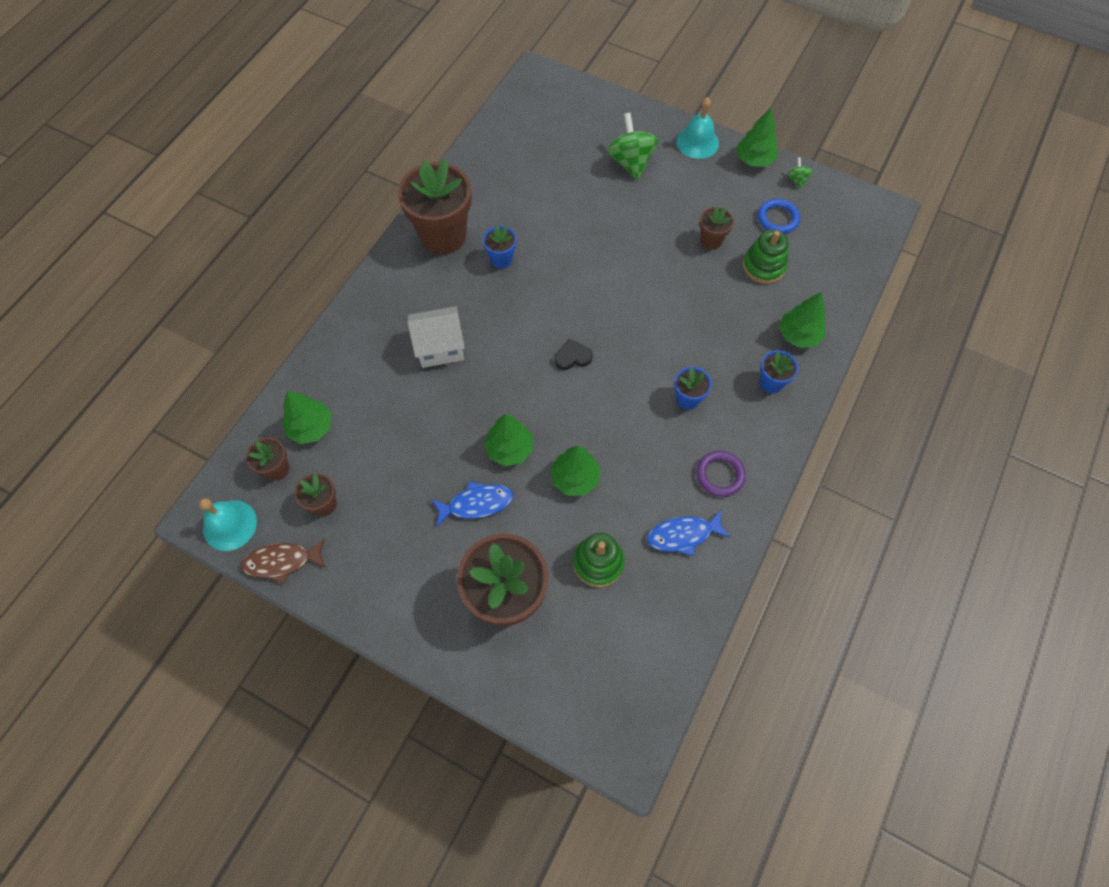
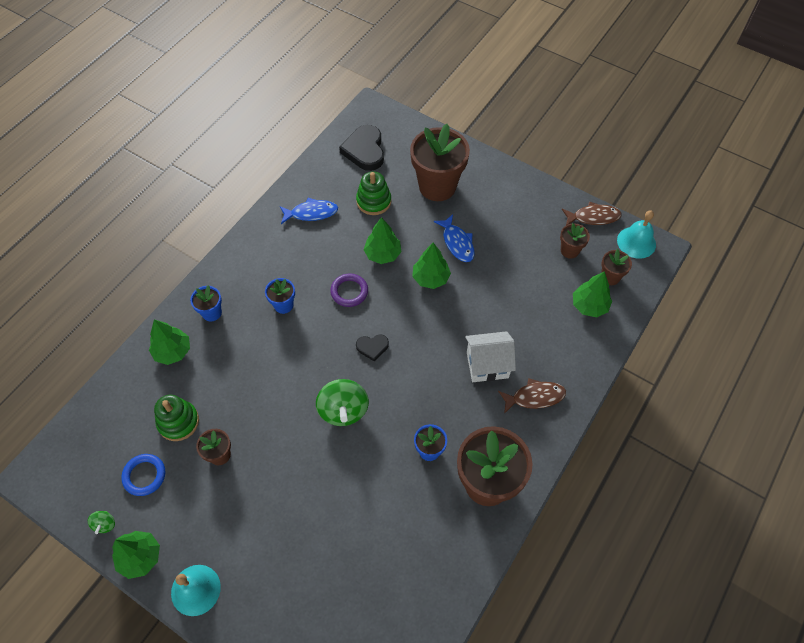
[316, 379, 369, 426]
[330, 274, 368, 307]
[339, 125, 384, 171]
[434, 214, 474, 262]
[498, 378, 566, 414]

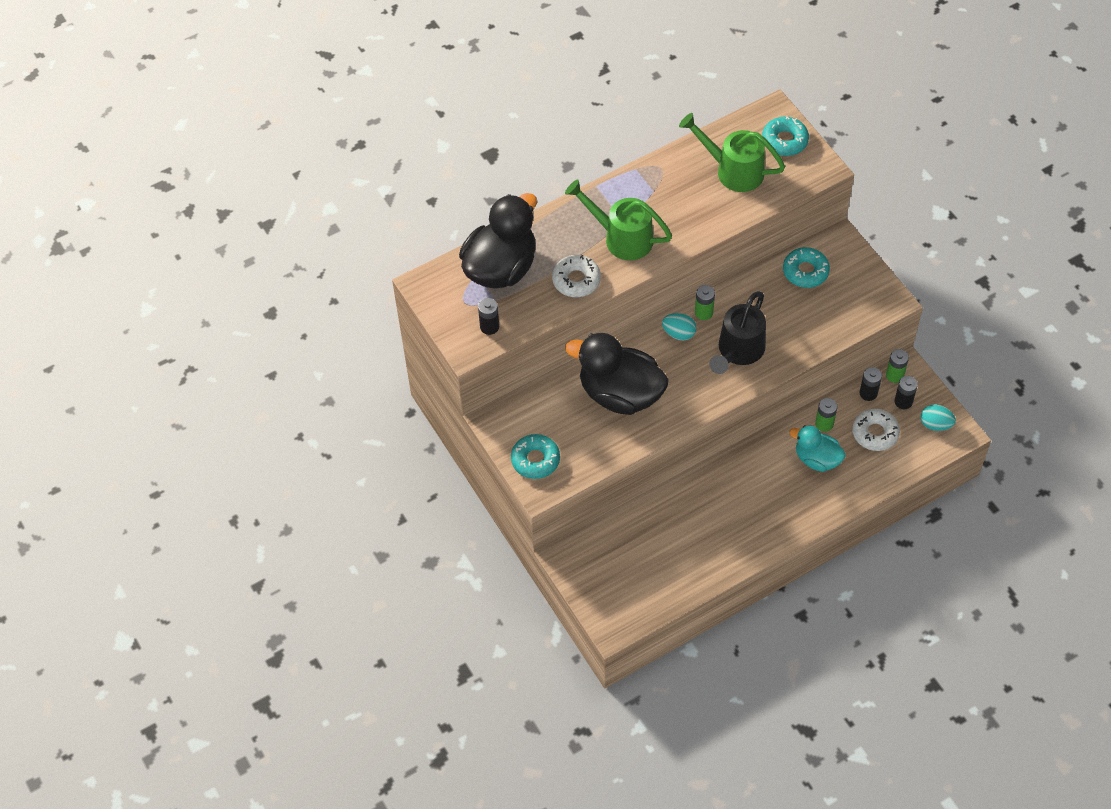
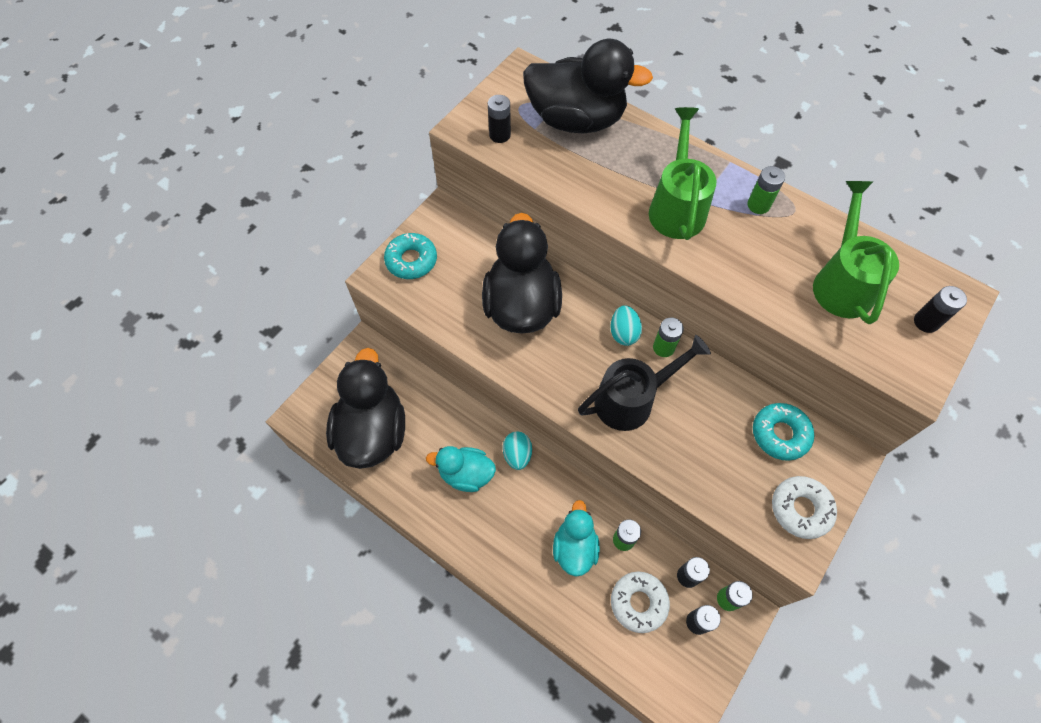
[326, 348, 405, 469]
[426, 446, 496, 492]
[503, 432, 532, 470]
[578, 335, 711, 431]
[748, 166, 785, 214]
[772, 476, 837, 539]
[914, 286, 967, 333]

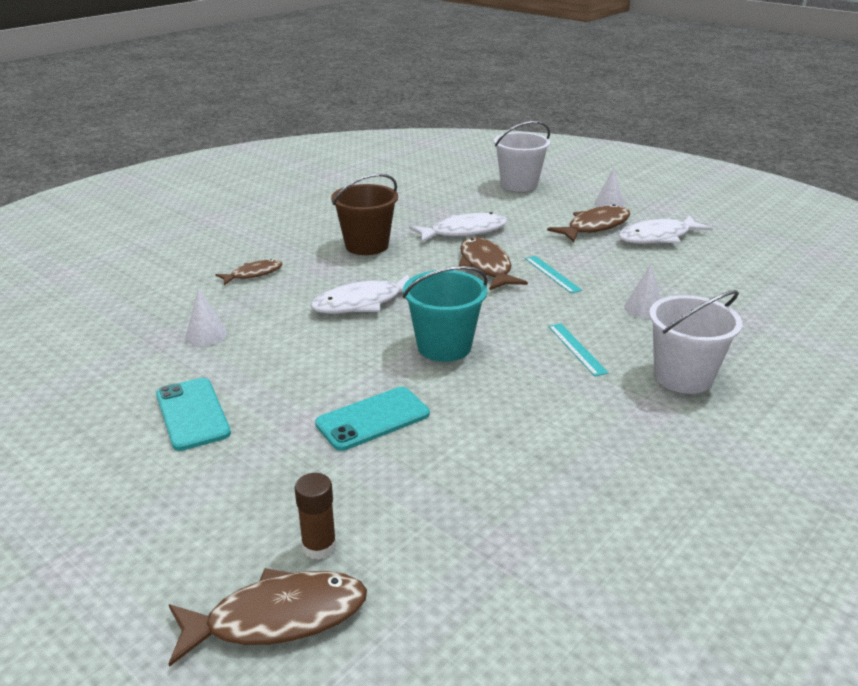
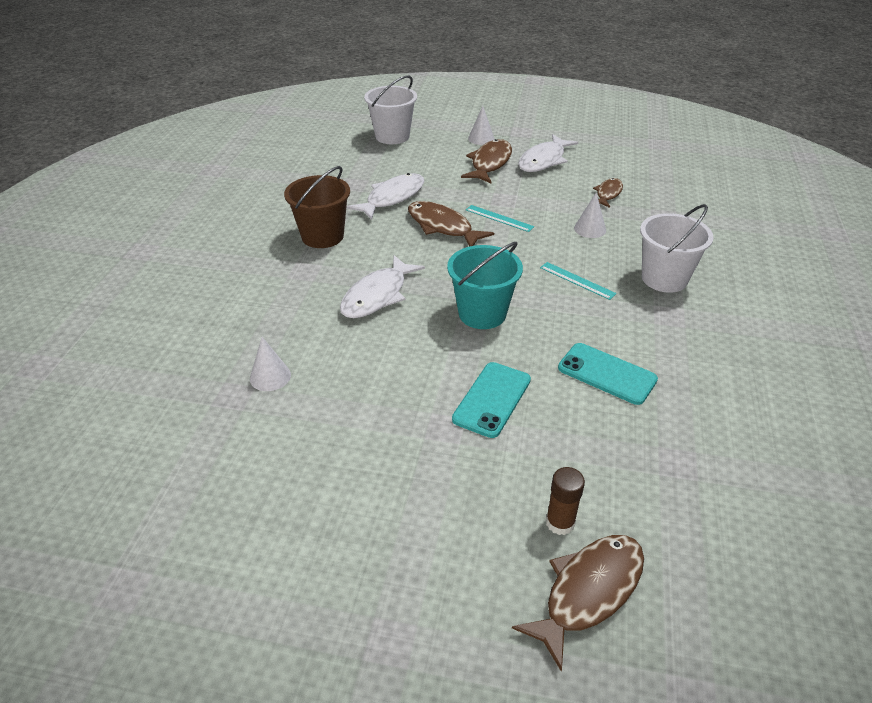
[558, 343, 658, 405]
[593, 178, 623, 208]

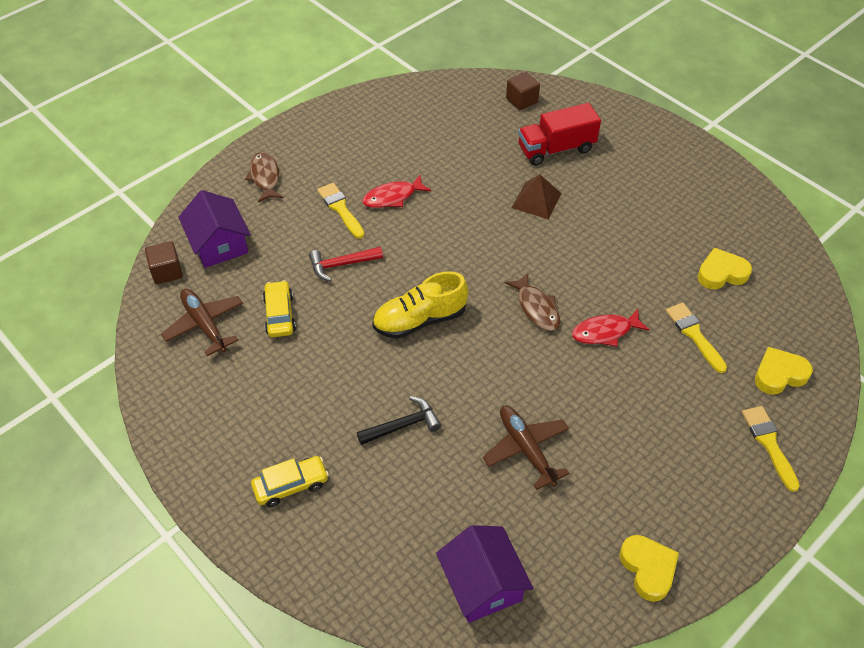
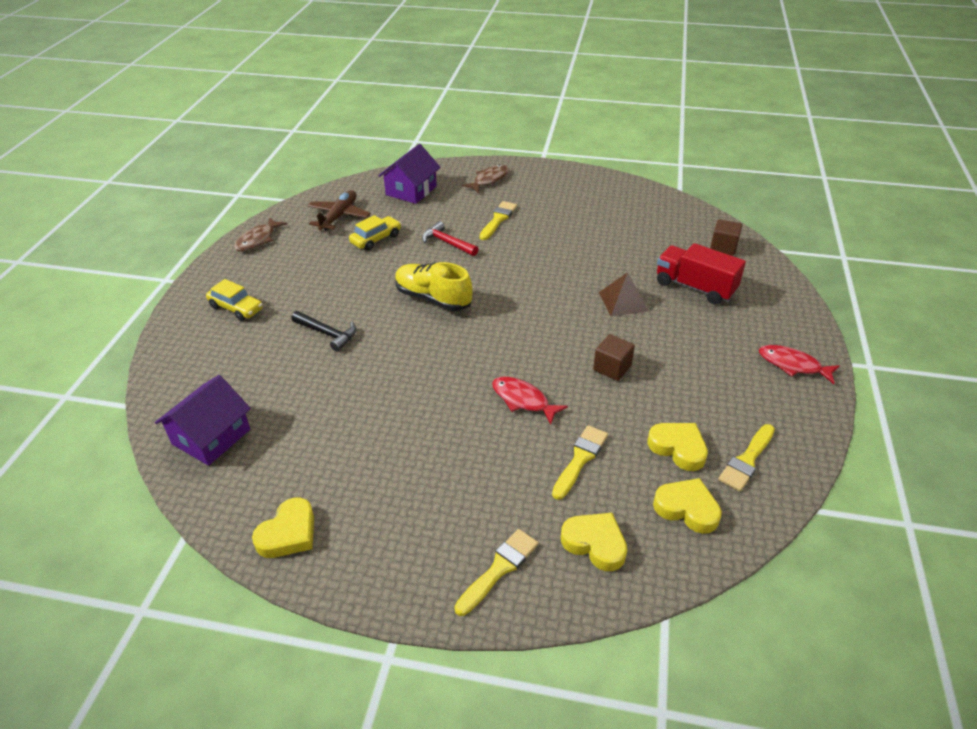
[234, 217, 287, 252]
[593, 334, 635, 381]
[653, 478, 722, 534]
[718, 424, 775, 491]
[759, 345, 840, 384]
[483, 405, 570, 490] (first image)

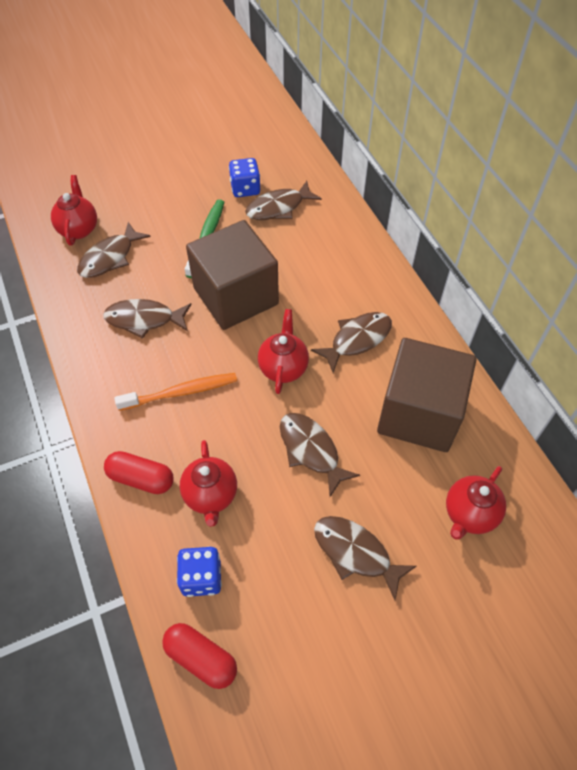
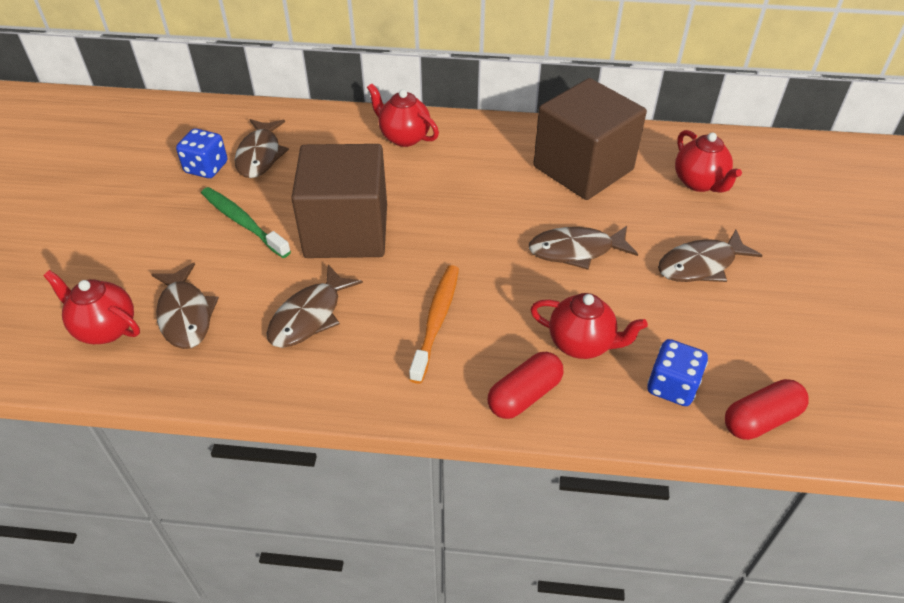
[367, 84, 439, 147]
[311, 312, 392, 373] (first image)

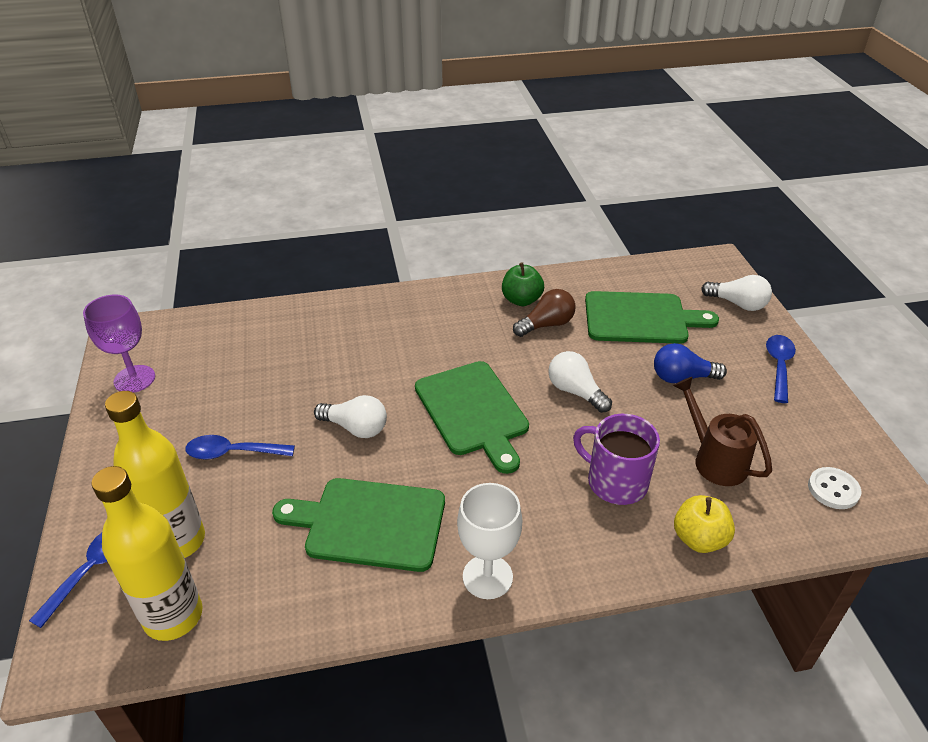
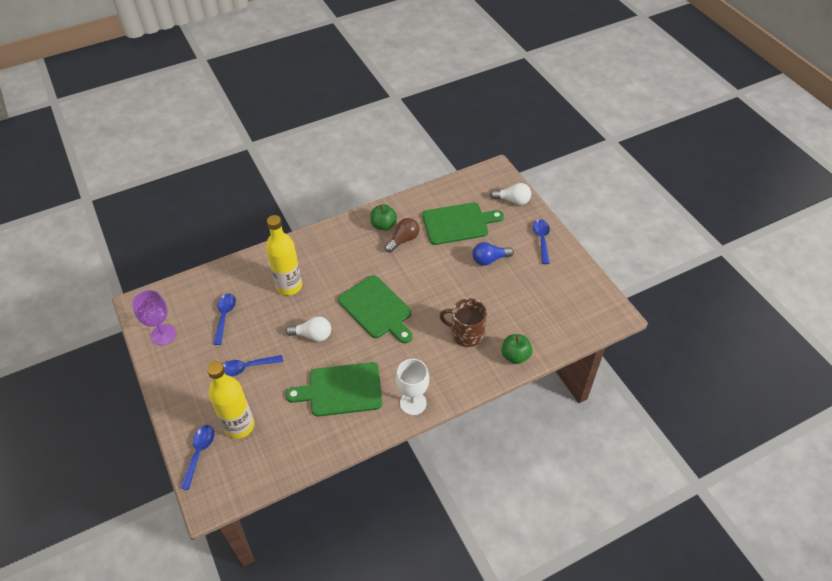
[213, 293, 236, 345]
[266, 215, 302, 295]
[439, 298, 487, 347]
[501, 334, 532, 364]
[548, 351, 612, 413] (first image)
[673, 377, 772, 486] (first image)
[808, 467, 861, 509] (first image)

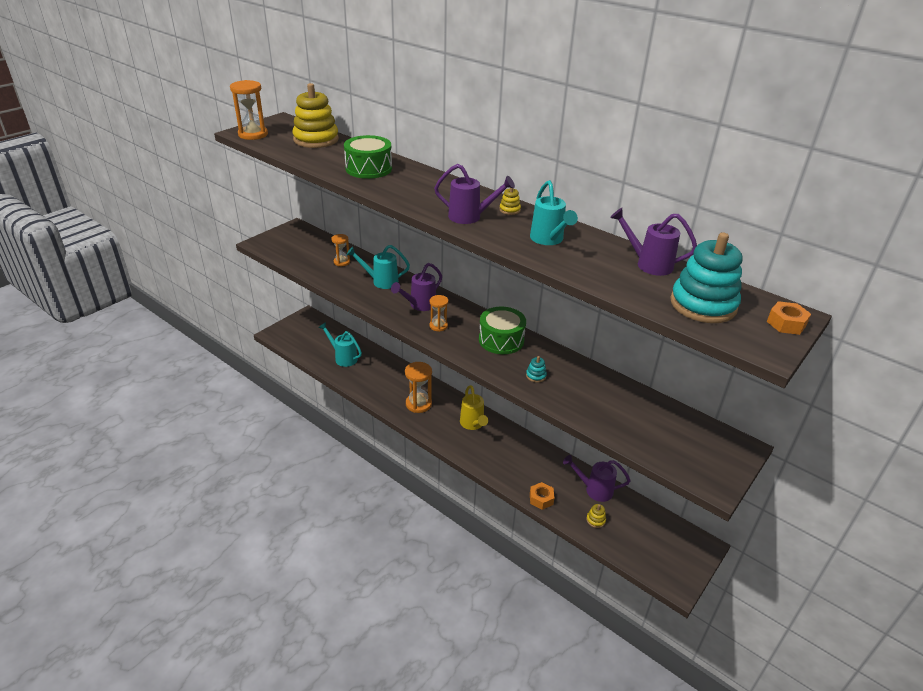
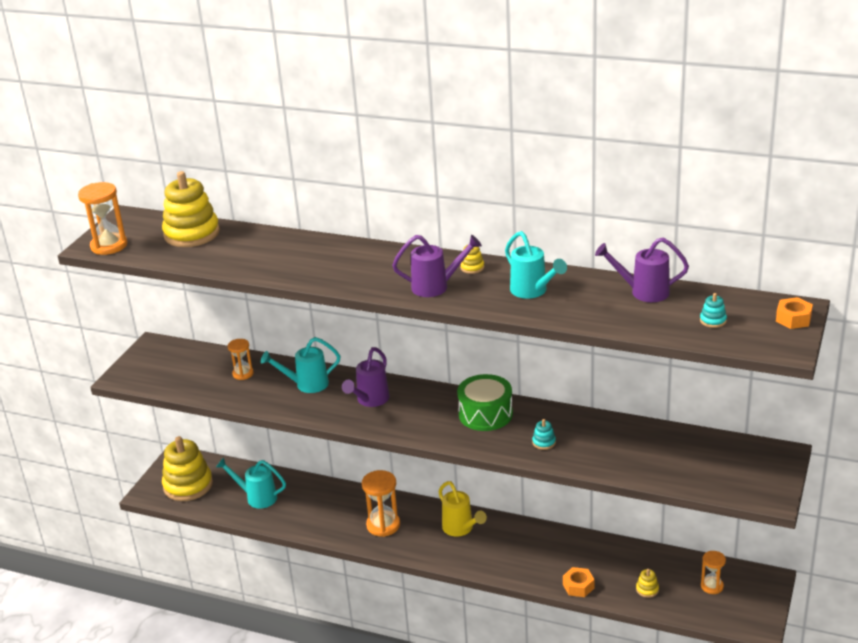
[162, 436, 213, 501]
[700, 293, 727, 328]
[701, 551, 726, 594]
[344, 135, 392, 179] (first image)
[563, 455, 630, 502] (first image)

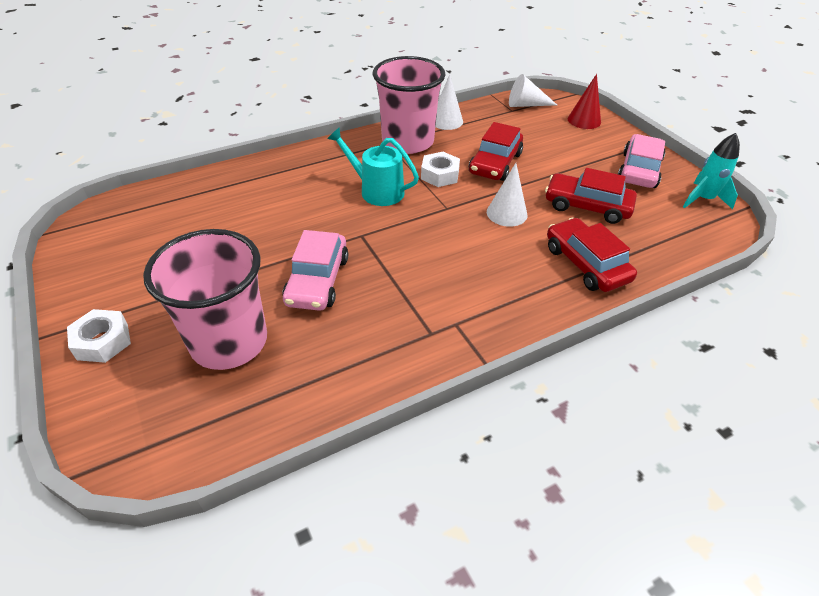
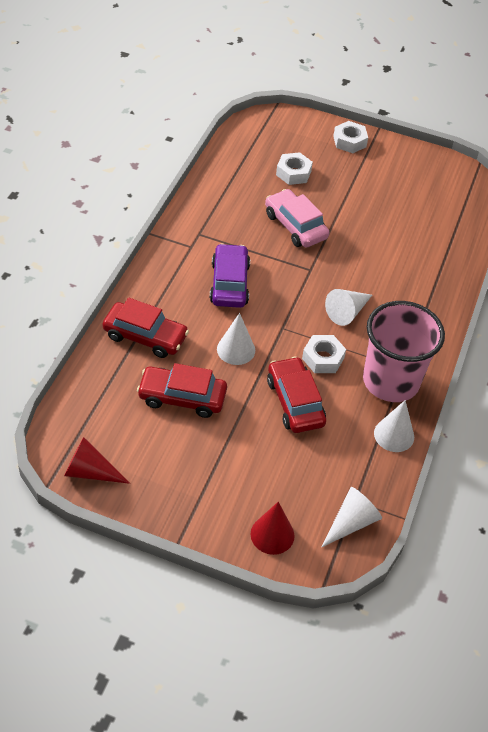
[64, 437, 130, 484]
[137, 363, 227, 418]
[209, 244, 250, 308]
[276, 152, 313, 185]
[325, 289, 372, 326]
[618, 134, 666, 188] (first image)

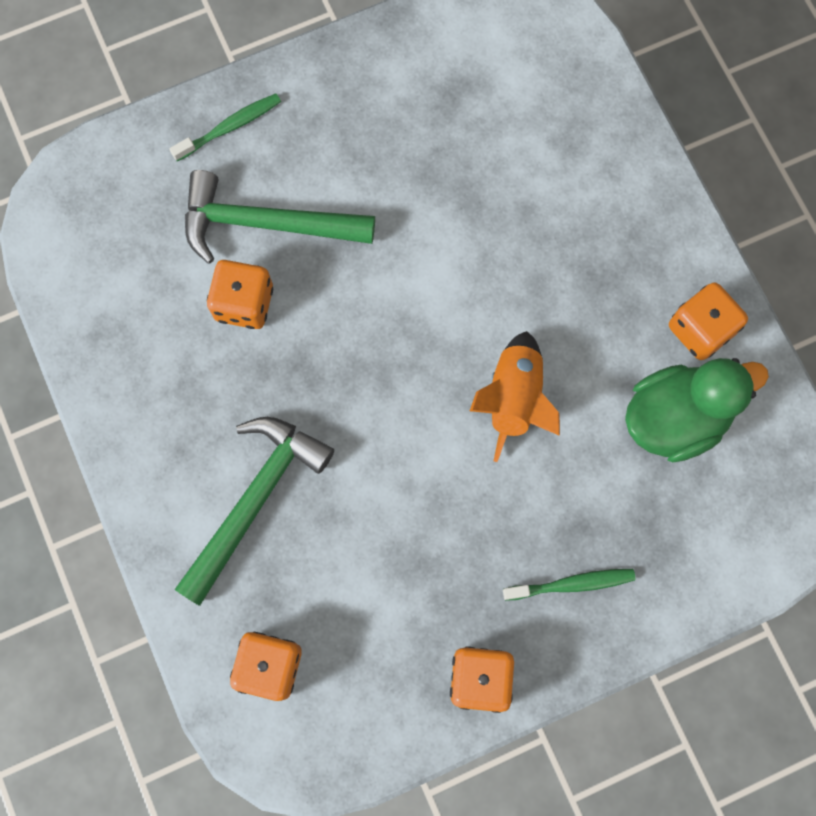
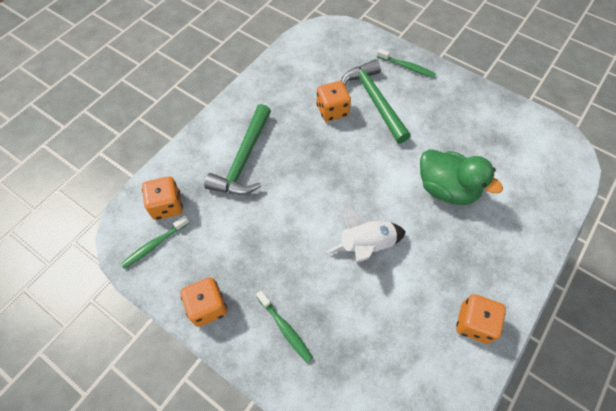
[121, 215, 190, 269]
[204, 104, 271, 195]
[327, 209, 406, 263]
[420, 149, 503, 205]

